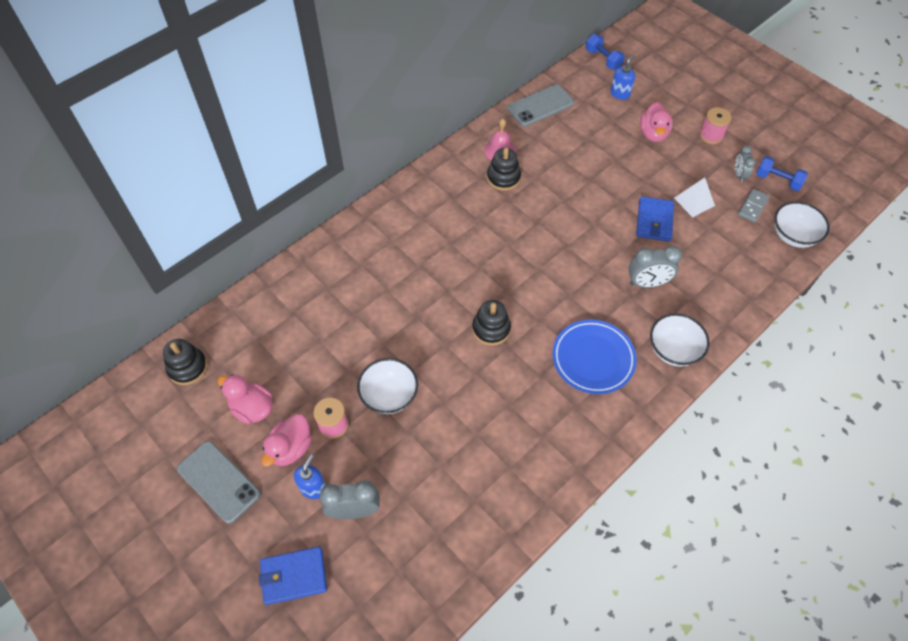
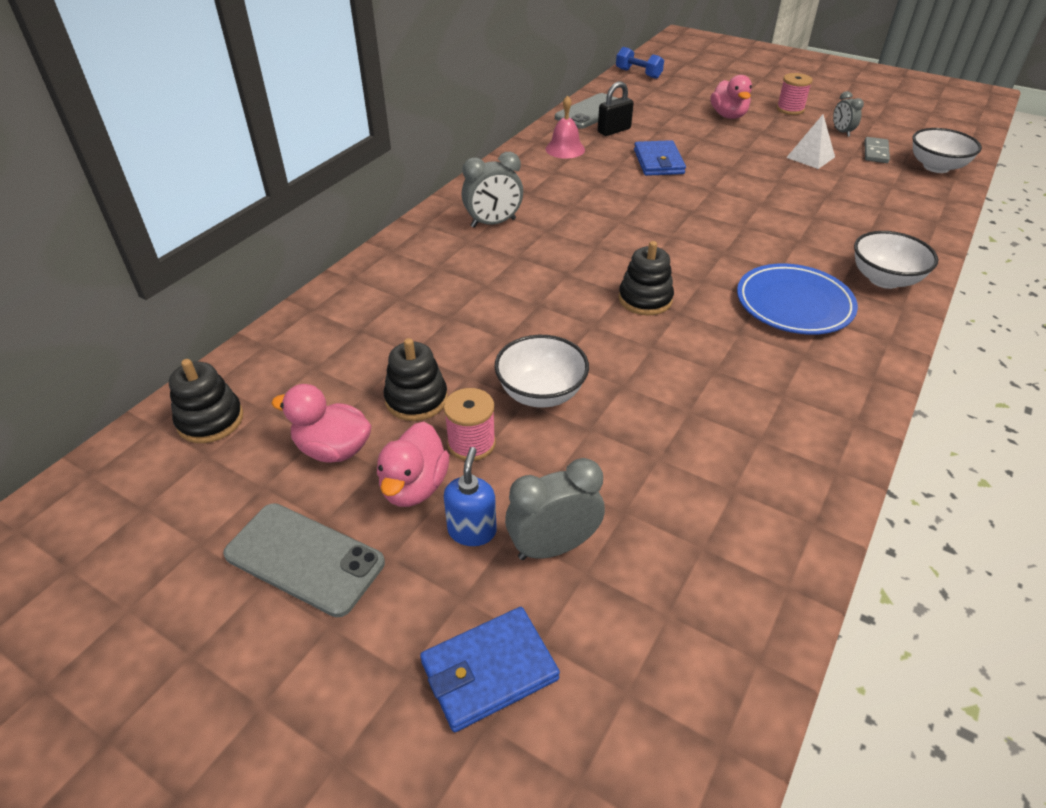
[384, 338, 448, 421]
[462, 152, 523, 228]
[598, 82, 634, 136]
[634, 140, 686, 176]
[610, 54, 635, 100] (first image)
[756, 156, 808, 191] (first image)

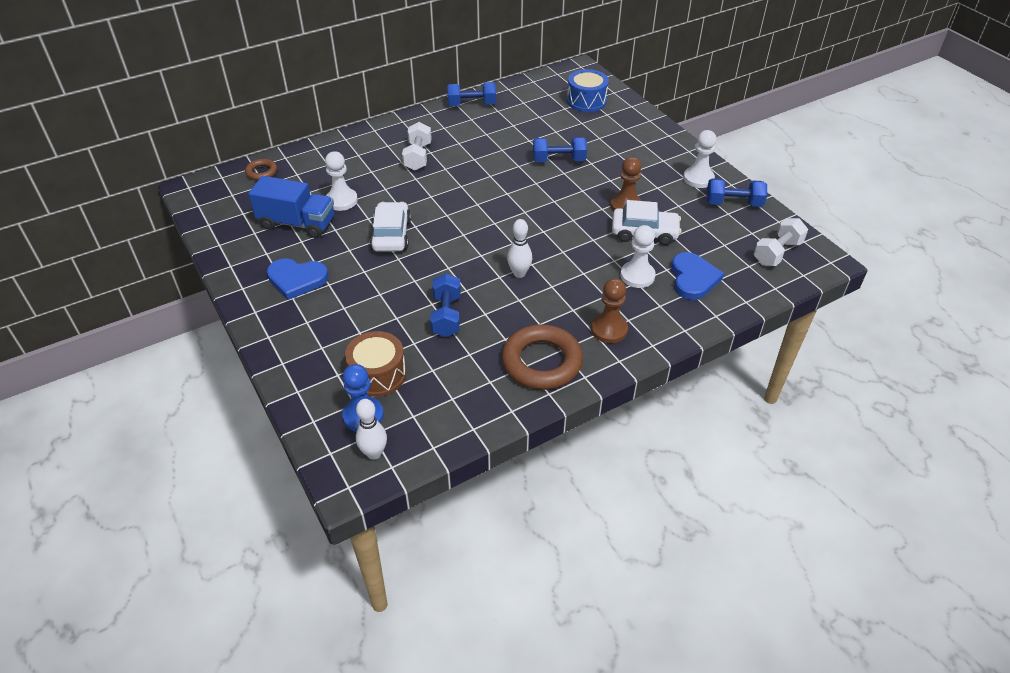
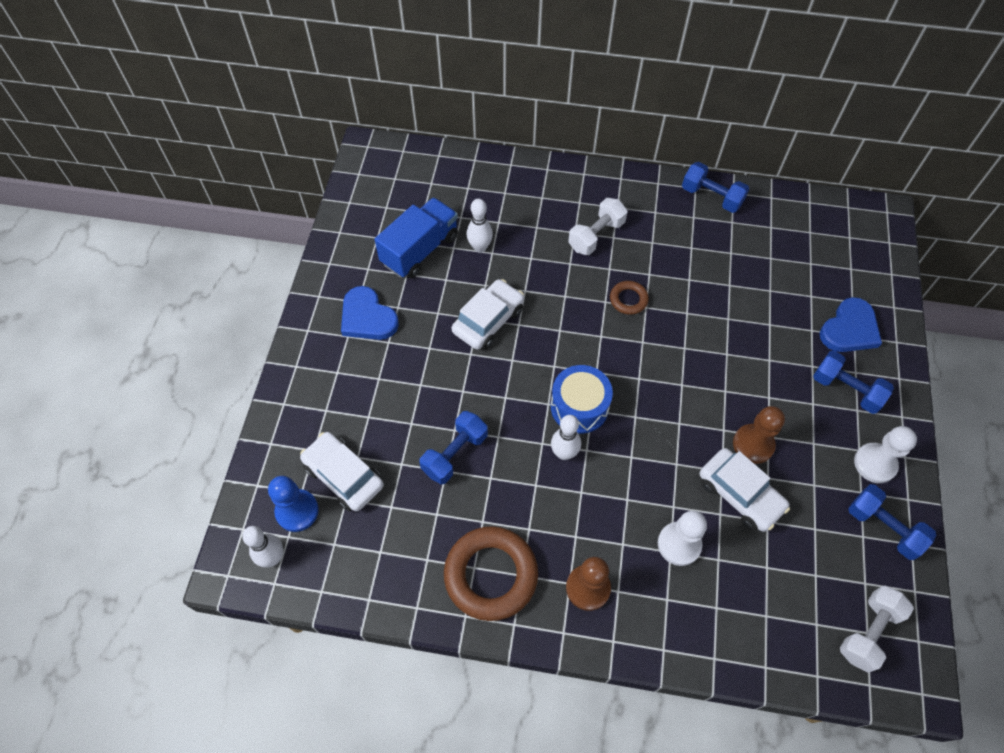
[300, 432, 384, 511]
[374, 197, 458, 278]
[466, 199, 493, 253]
[551, 365, 613, 434]
[610, 281, 649, 315]
[813, 351, 894, 414]
[820, 297, 882, 352]
[840, 586, 914, 673]

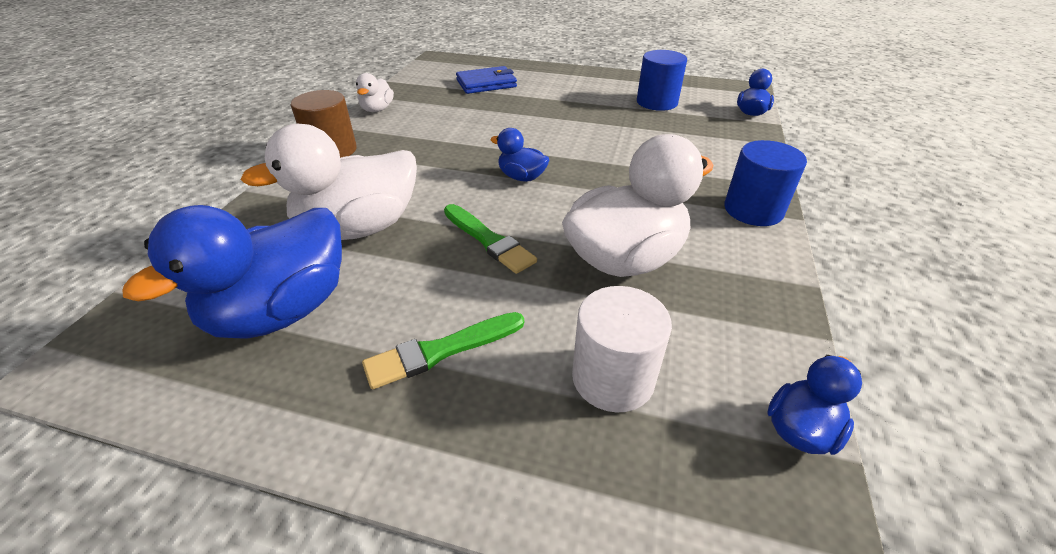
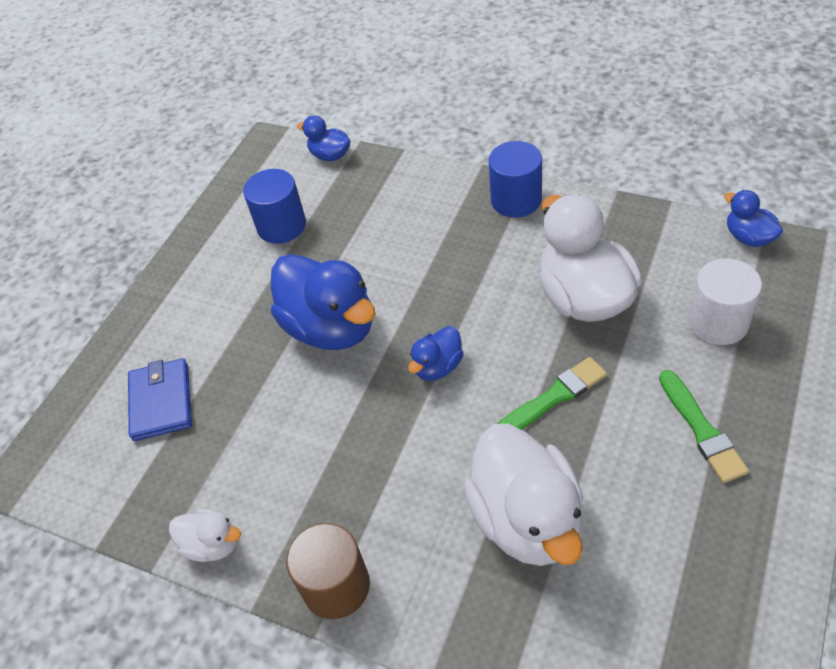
[271, 254, 375, 350]

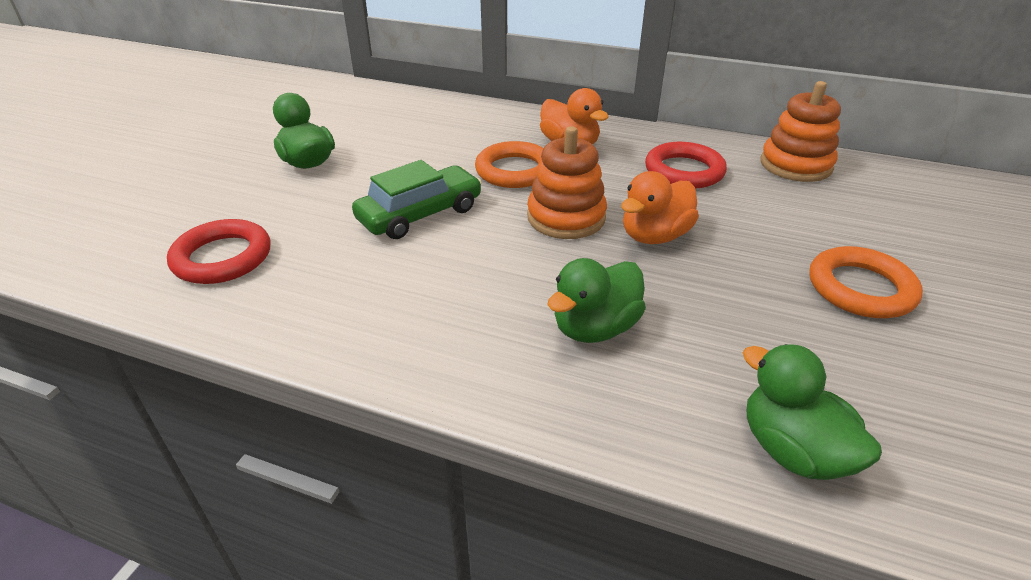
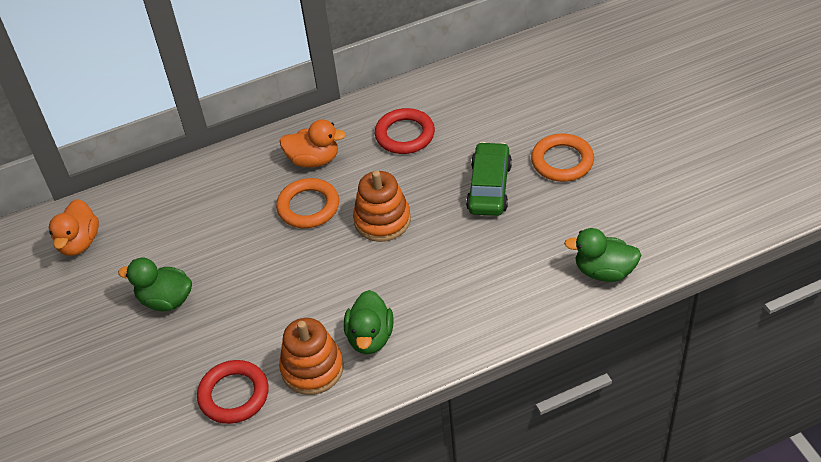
[49, 199, 99, 256]
[279, 318, 344, 395]
[344, 290, 393, 354]
[466, 142, 512, 216]

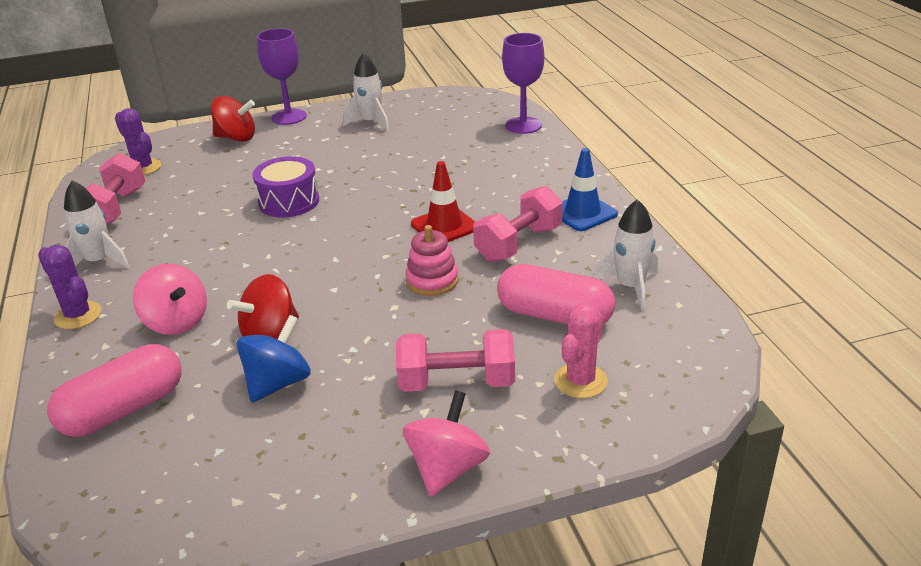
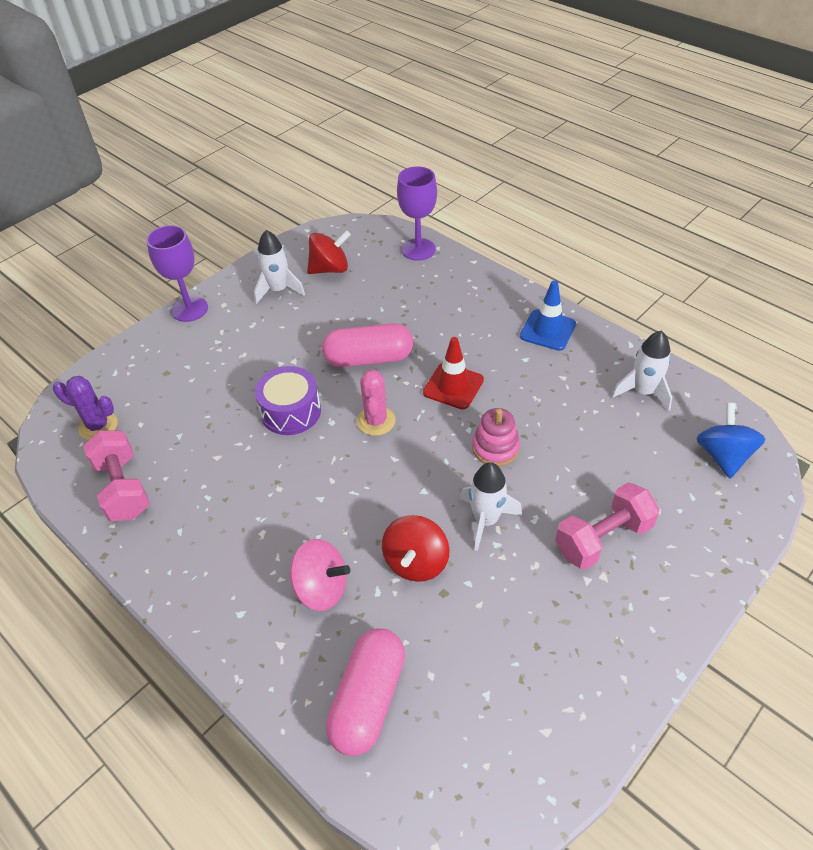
[307, 230, 351, 274]
[322, 323, 413, 367]
[357, 369, 396, 436]
[460, 462, 522, 551]
[696, 403, 765, 478]
[38, 245, 102, 329] (first image)
[403, 391, 490, 497] (first image)
[473, 186, 563, 262] (first image)

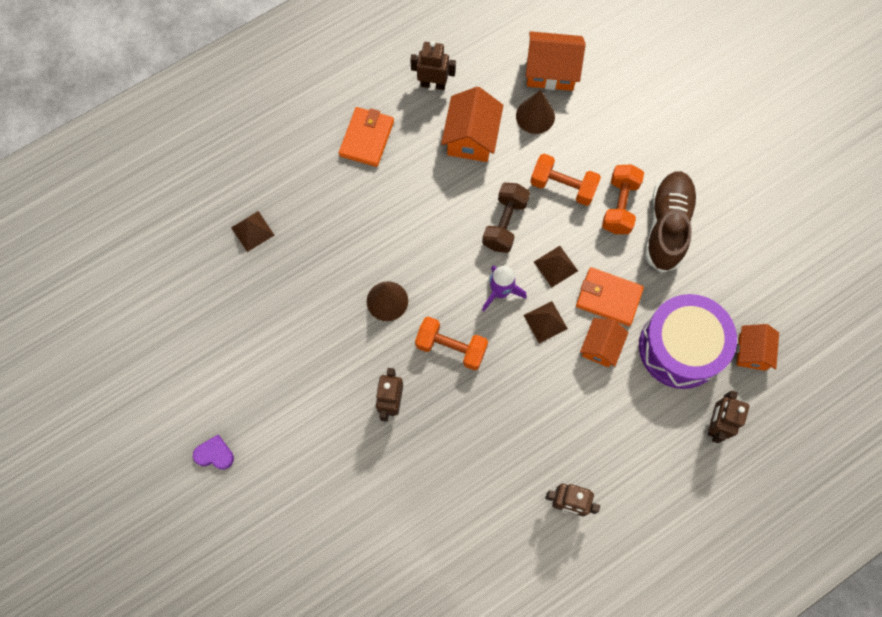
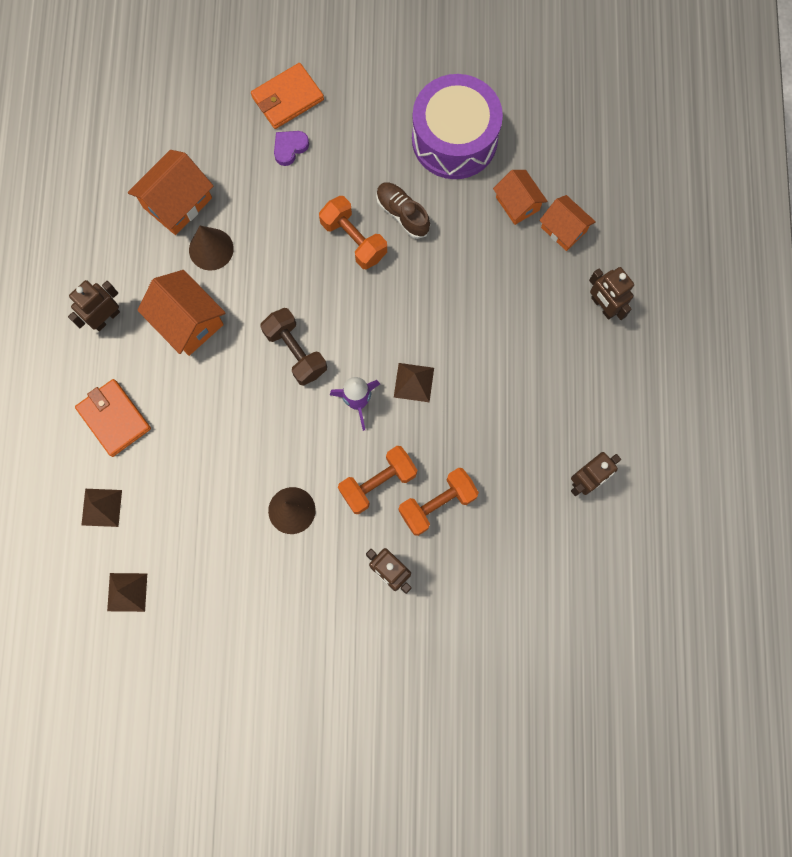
[81, 489, 122, 527]
[251, 63, 324, 129]
[274, 131, 309, 166]
[376, 182, 430, 239]
[399, 468, 479, 536]
[412, 74, 503, 179]
[493, 170, 548, 225]

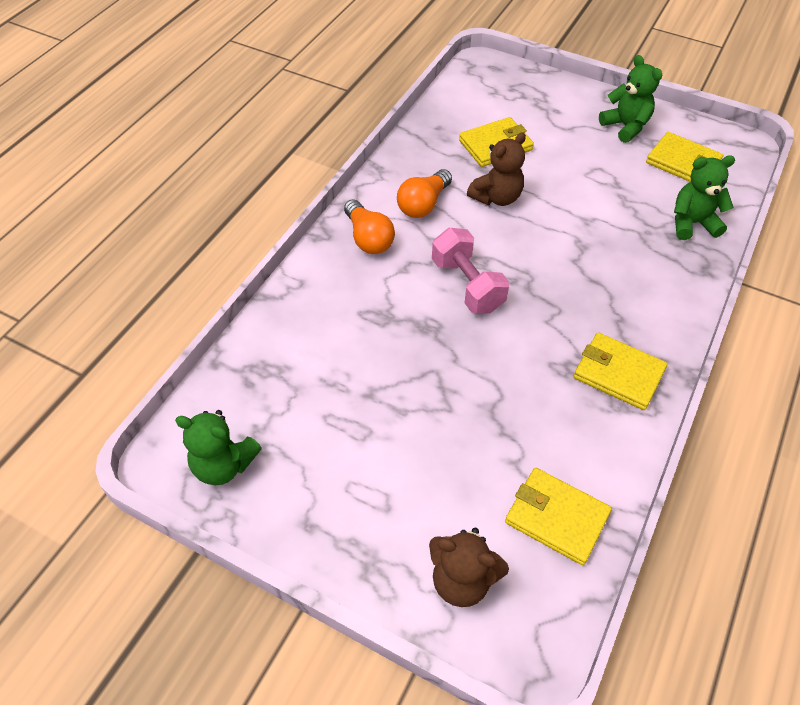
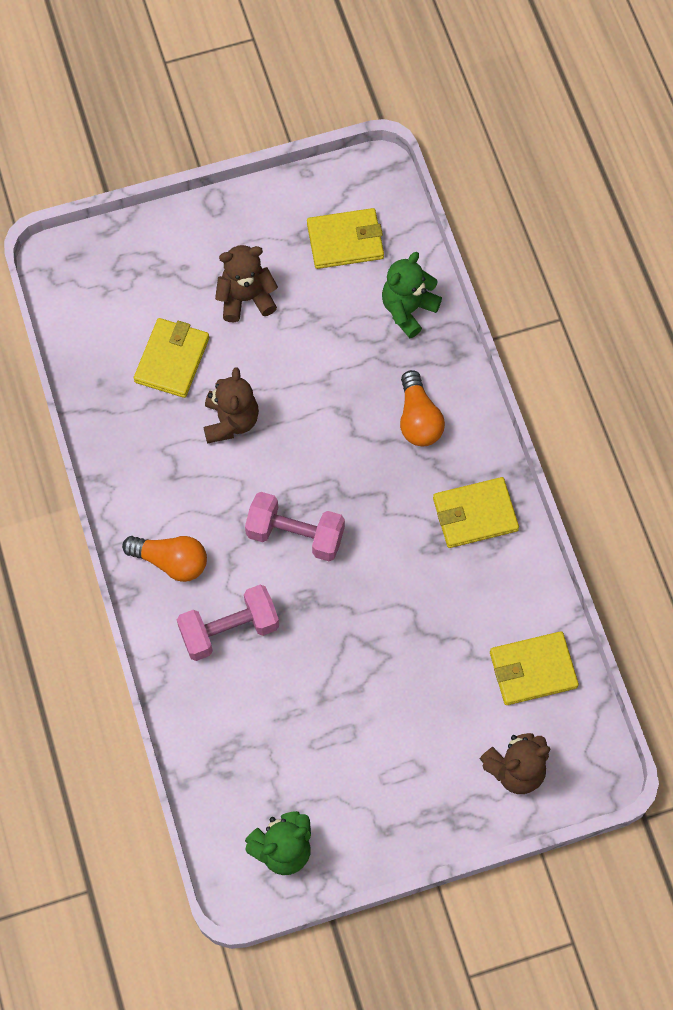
[177, 585, 279, 661]
[215, 245, 278, 322]
[400, 370, 445, 446]
[599, 55, 662, 143] (first image)

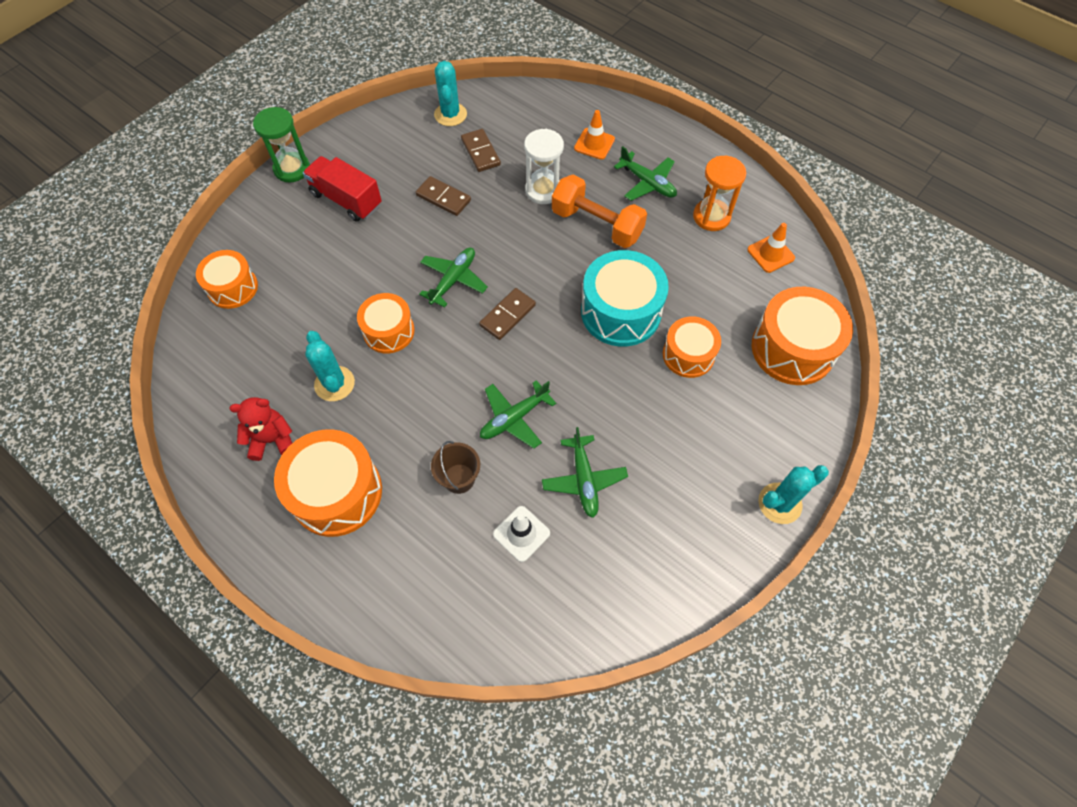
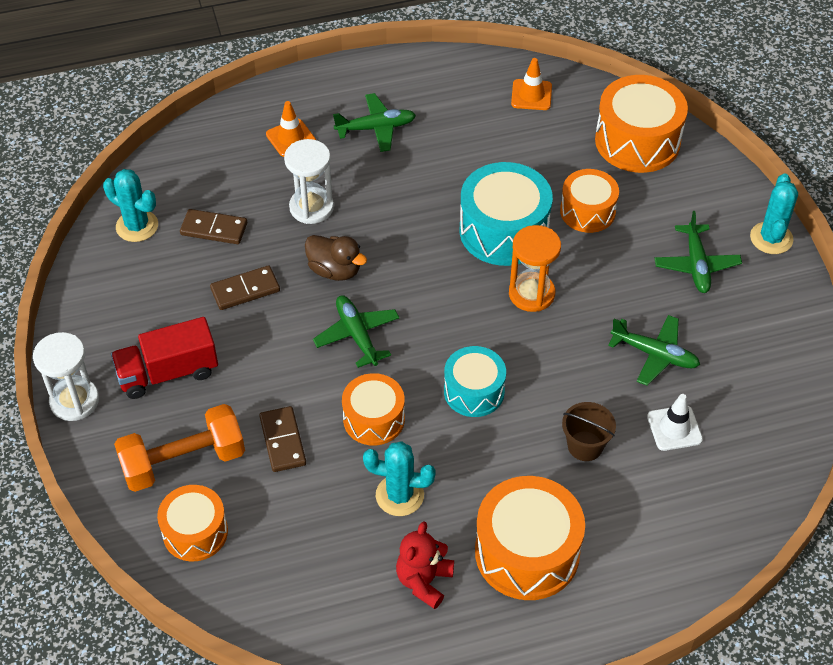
[33, 332, 99, 421]
[114, 404, 245, 492]
[259, 406, 306, 472]
[305, 235, 367, 281]
[444, 346, 506, 417]
[509, 225, 561, 312]
[654, 211, 742, 293]

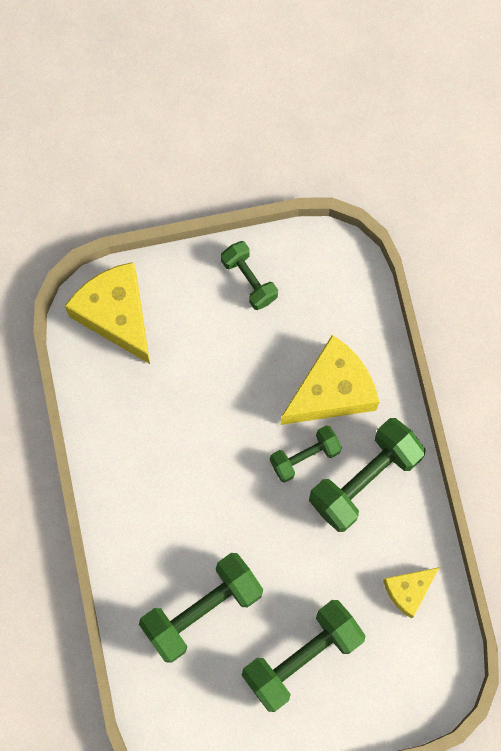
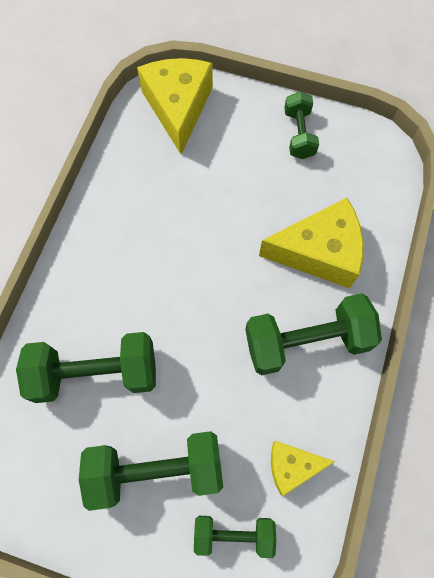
[194, 516, 276, 558]

